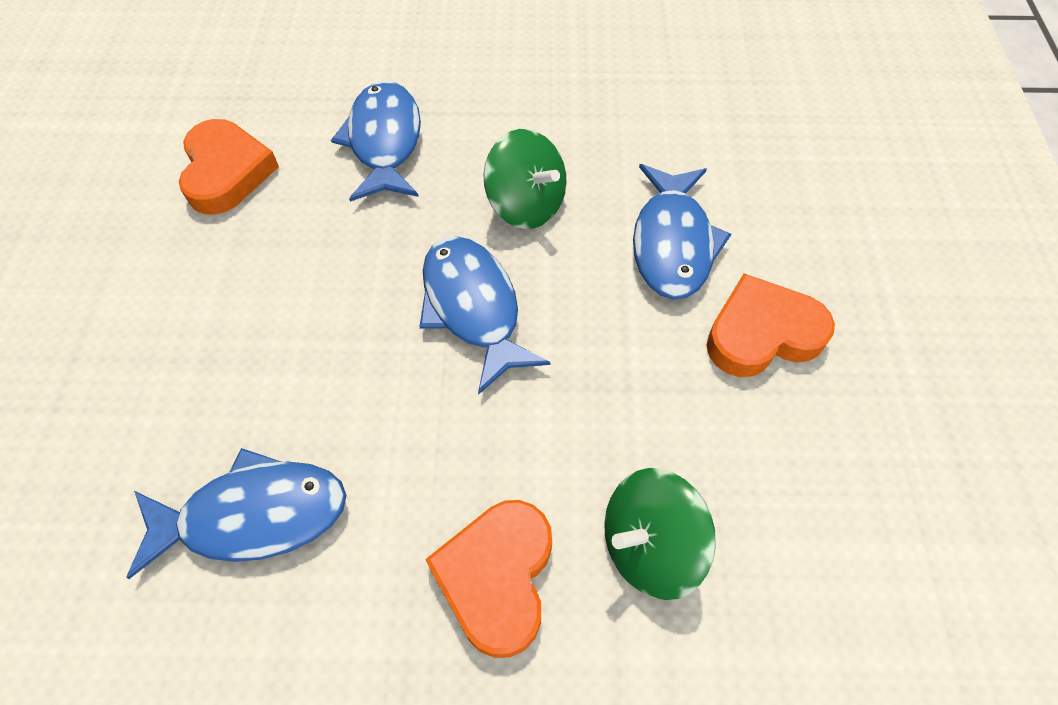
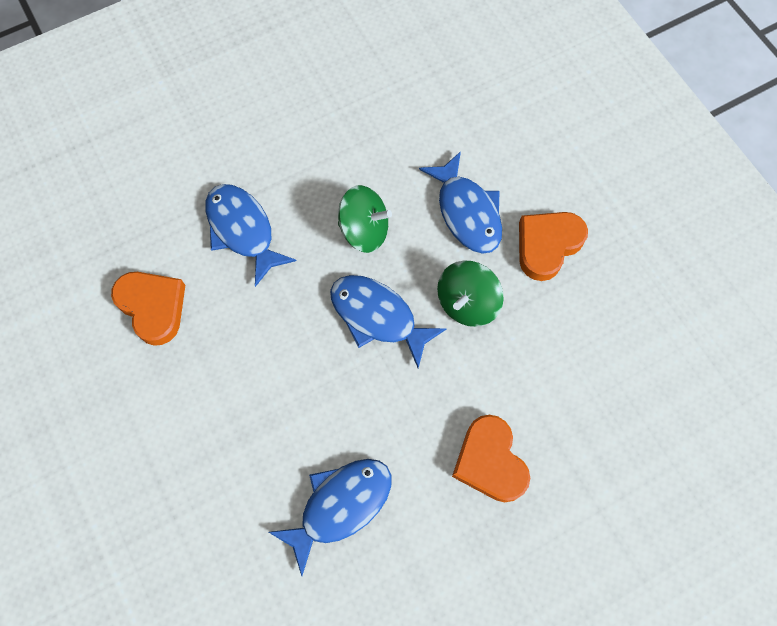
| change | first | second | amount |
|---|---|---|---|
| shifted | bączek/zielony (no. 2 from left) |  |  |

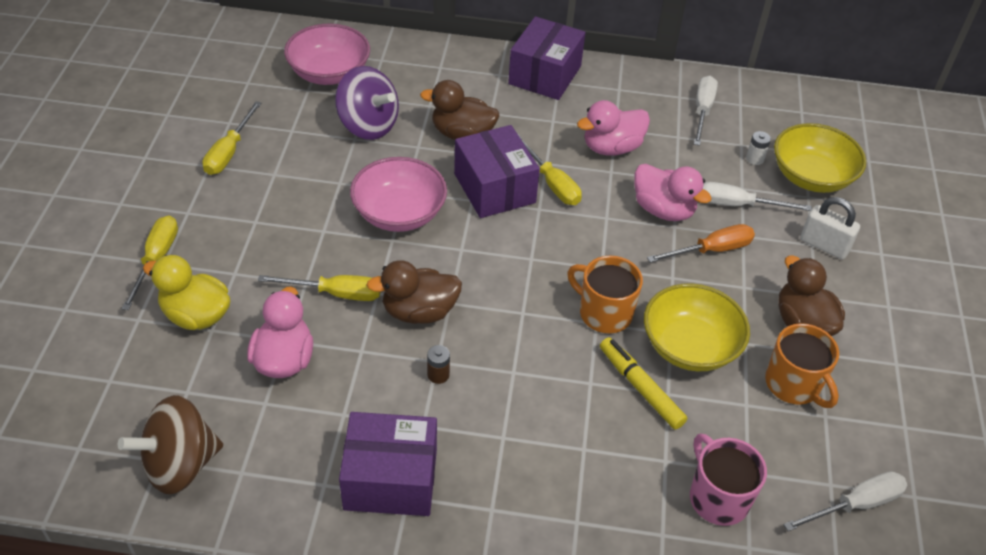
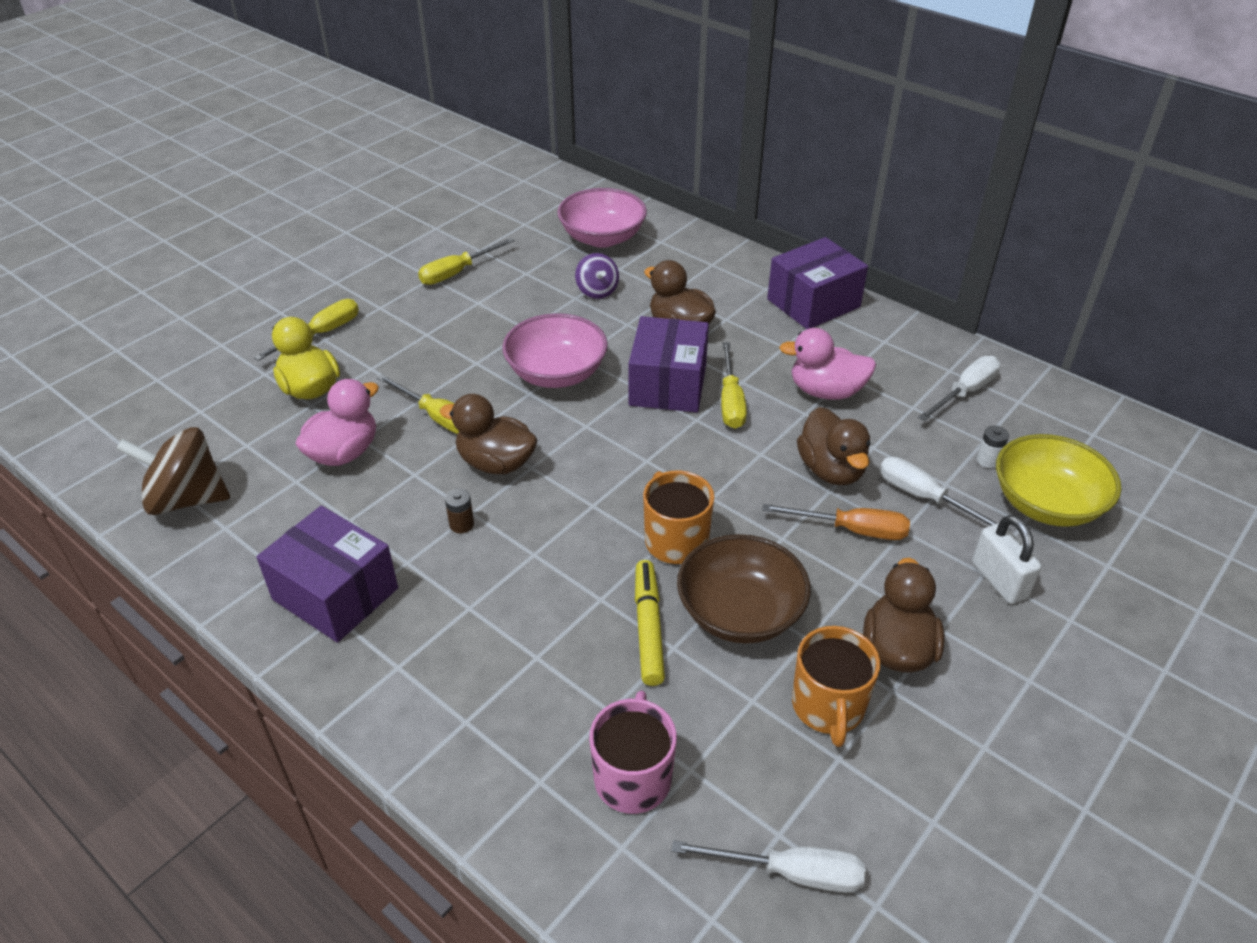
| change | first | second | amount |
|---|---|---|---|
| scaled | bączek/fioletowy |  | x0.58 |
| repainted | miska/żółty (no. 1 from left) | miska/brązowy |  |
| repainted | kaczka/różowy (no. 3 from left) | kaczka/brązowy (no. 3 from left) |  |

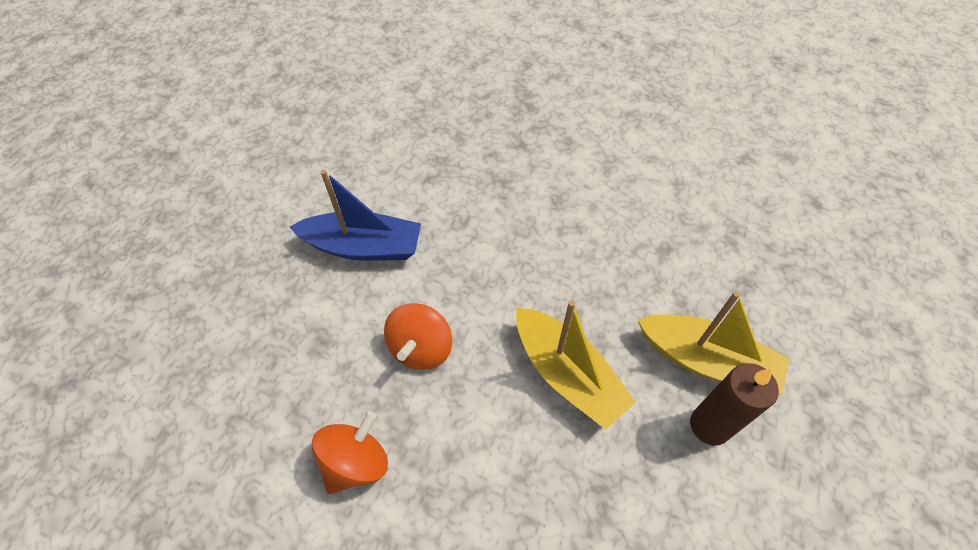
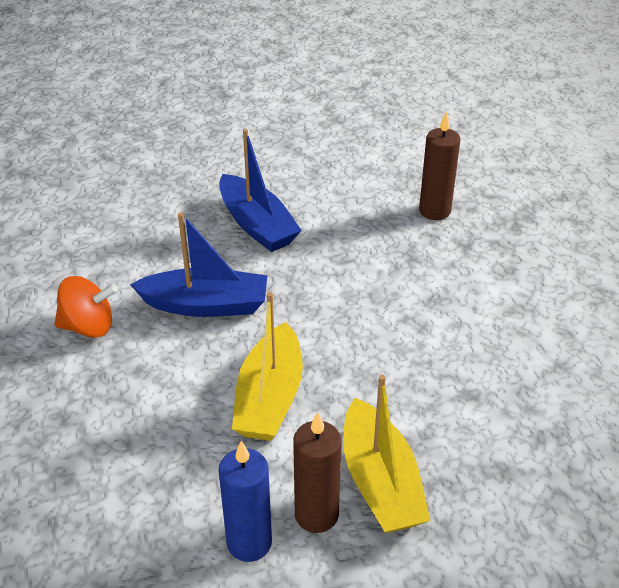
| change | first | second | amount |
|---|---|---|---|
| swapped | bączek/pomarańczowy (no. 2 from left) | łódka/niebieski (no. 1 from left) |  |
| new |  | świeca/niebieski |  |
| new |  | świeca/brązowy (no. 2 from left) |  |

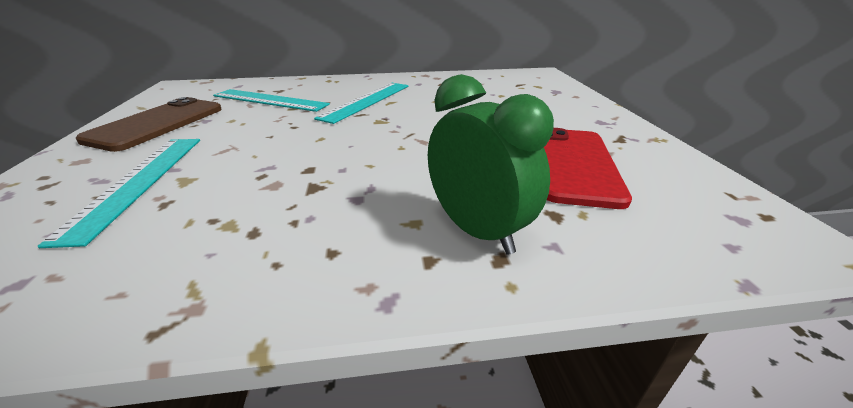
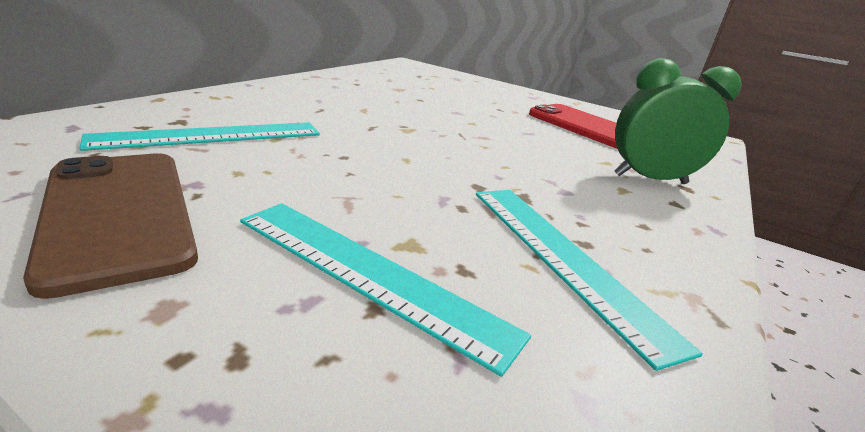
| change | first | second | amount |
|---|---|---|---|
| shifted | linijka/turkusowy (no. 3 from left) |  |  |

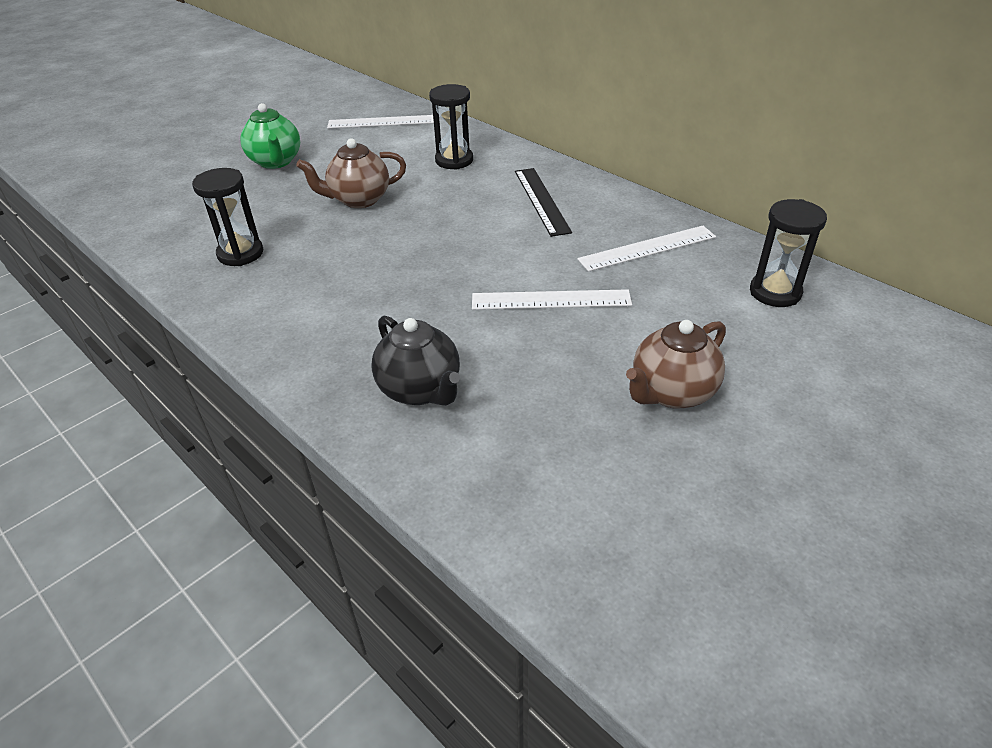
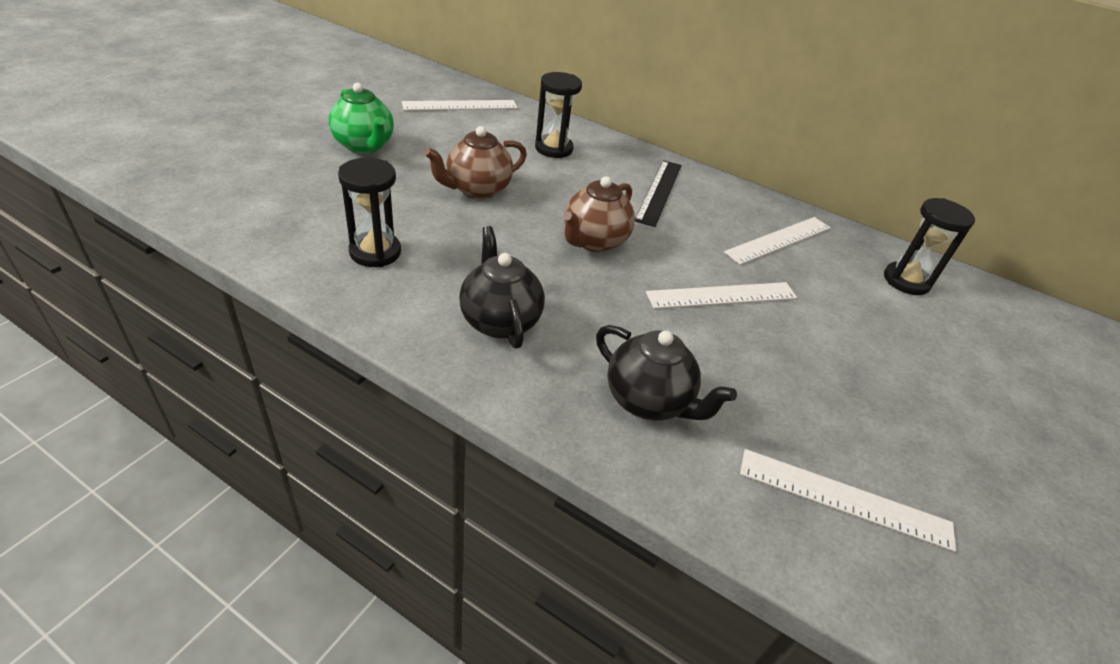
| change | first | second | amount |
|---|---|---|---|
| new |  | imbryk/czarny (no. 1 from left) |  |
| shifted | imbryk/brązowy (no. 2 from left) |  |  |
| rotated | linijka/czarny |  | 45 degrees clockwise |
| new |  | linijka/biały (no. 4 from left) |  |

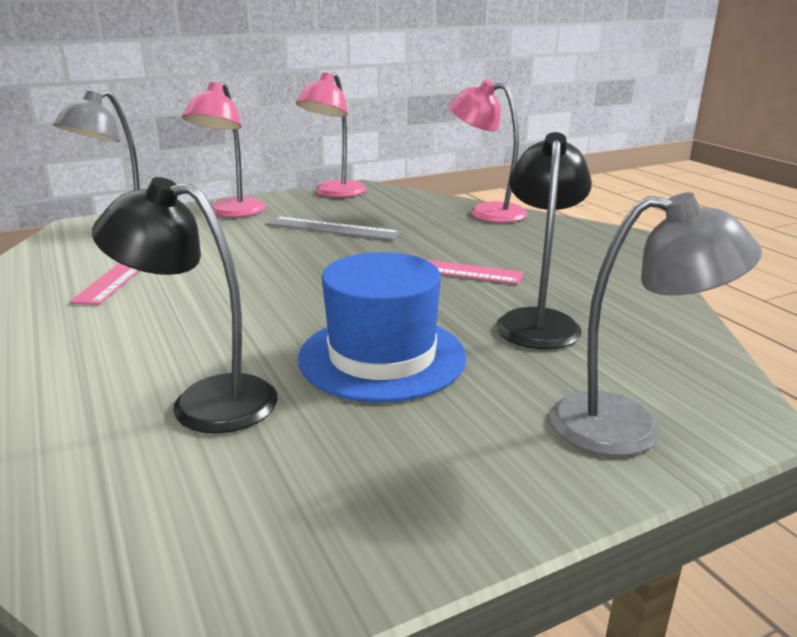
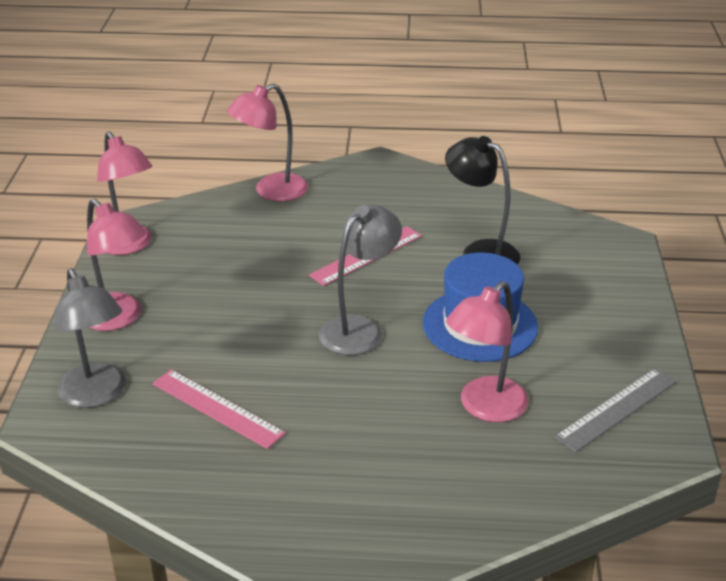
| change | first | second | amount |
|---|---|---|---|
| shifted | lampka/szary (no. 2 from left) |  |  |
| repainted | lampka/czarny (no. 1 from left) | lampka/różowy (no. 4 from left) |  |
| shifted | linijka/szary |  |  |

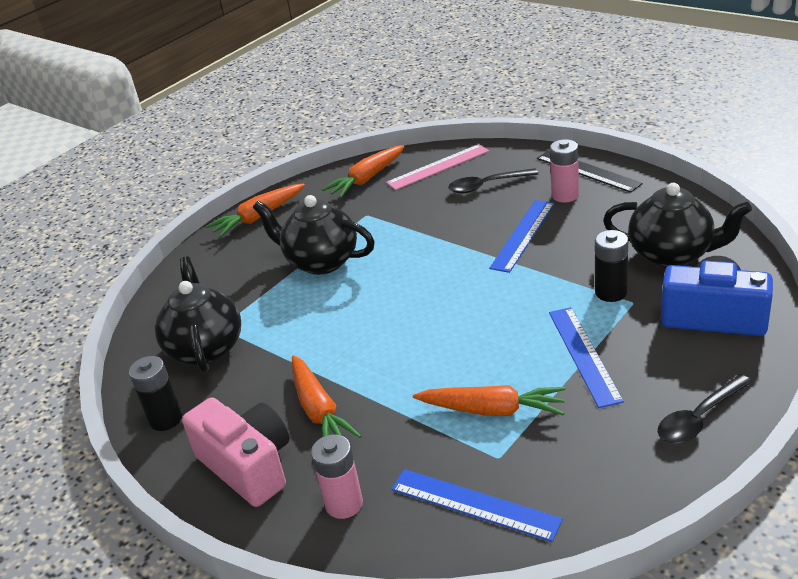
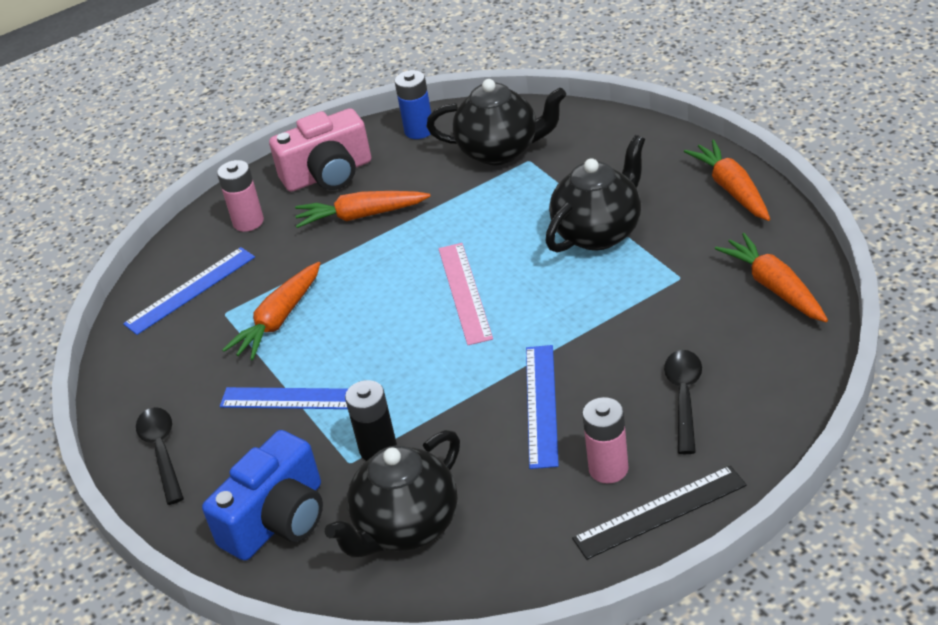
| change | first | second | amount |
|---|---|---|---|
| repainted | bateria/czarny (no. 1 from left) | bateria/niebieski |  |
| shifted | linijka/różowy |  |  |
| rotated | linijka/niebieski (no. 2 from left in the first image) | linijka/niebieski (no. 3 from left) | 45 degrees clockwise |

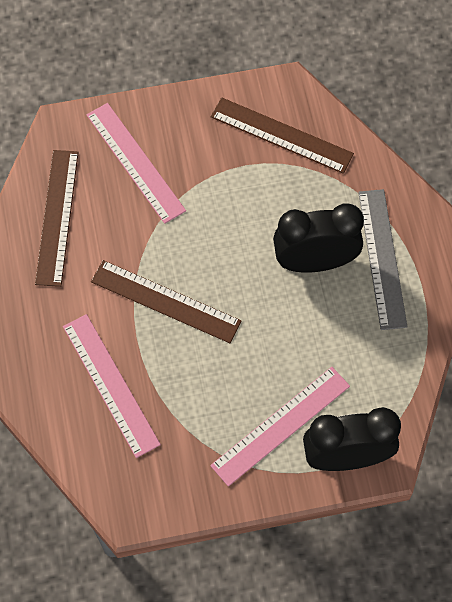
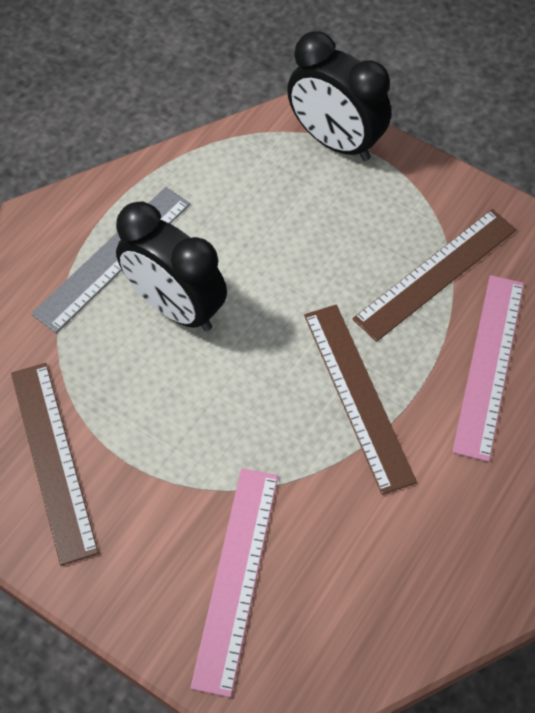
| change | first | second | amount |
|---|---|---|---|
| shifted | linijka/brązowy (no. 1 from left in the first image) | linijka/brązowy (no. 3 from left) |  |
| gone | linijka/różowy (no. 3 from left) |  |  |

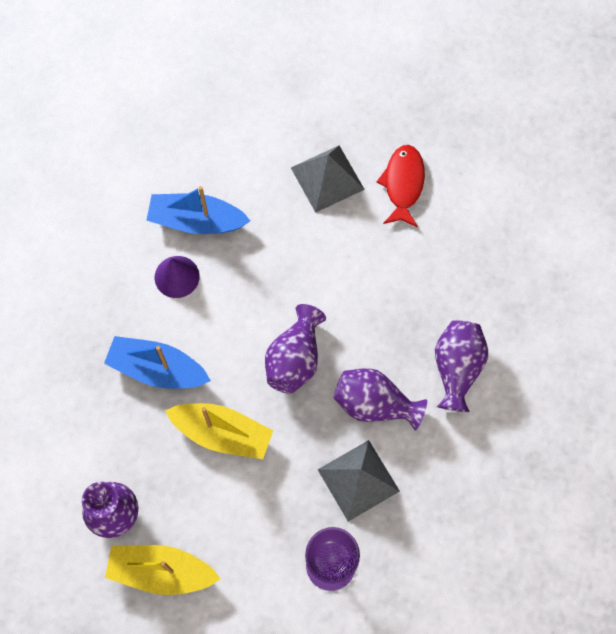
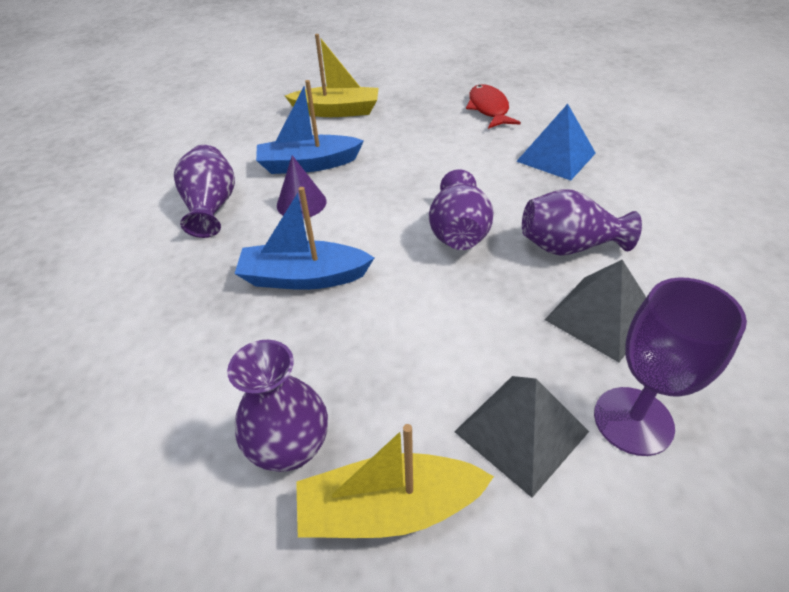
| change | first | second | amount |
|---|---|---|---|
| shifted | wazon/fioletowy (no. 4 from left in the first image) | wazon/fioletowy (no. 1 from left) |  |
| shifted | łódka/żółty (no. 2 from left in the first image) | łódka/żółty (no. 1 from left) |  |
| shifted | piramida/szary (no. 1 from left) |  |  |
| new |  | piramida/niebieski |  |

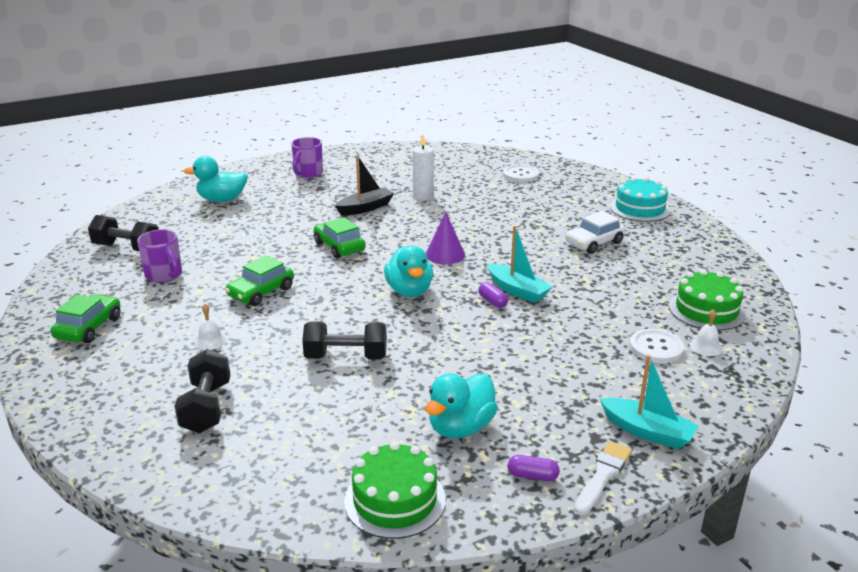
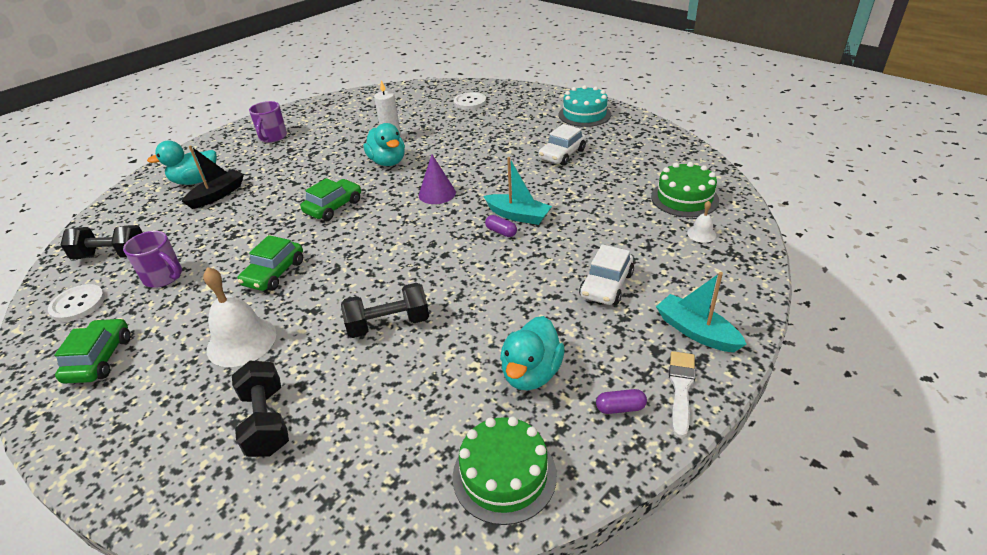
| change | first | second | amount |
|---|---|---|---|
| shifted | guzik/biały (no. 2 from left in the first image) | guzik/biały (no. 1 from left) |  |
| shifted | łódka/czarny |  |  |
| scaled | dzwonek/biały (no. 1 from left) |  | x2.09 |
| rotated | samochód/zielony (no. 3 from left) |  | 90 degrees clockwise |
| shifted | kaczka/turkusowy (no. 2 from left) |  |  |
| new |  | samochód/biały (no. 2 from left) |  |
| rotated | łódka/turkusowy (no. 2 from left) |  | 150 degrees counterclockwise |

